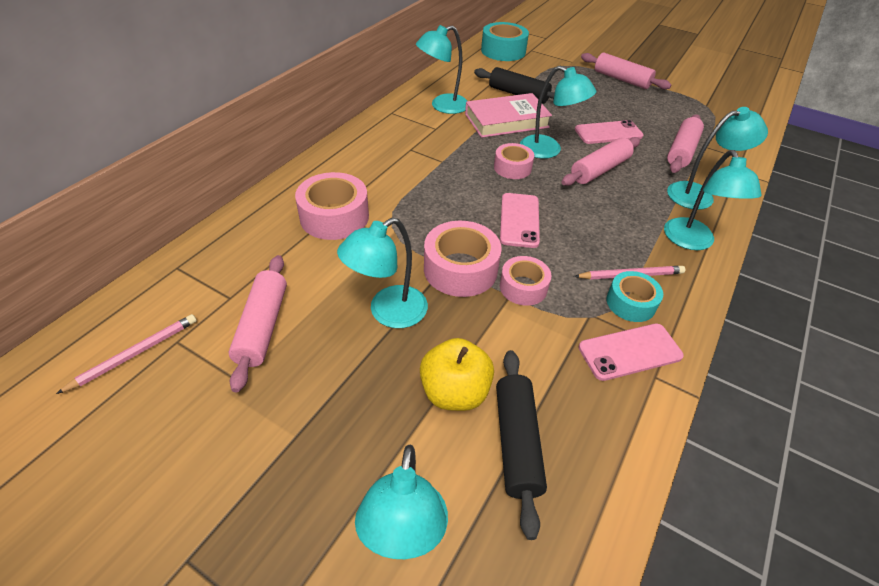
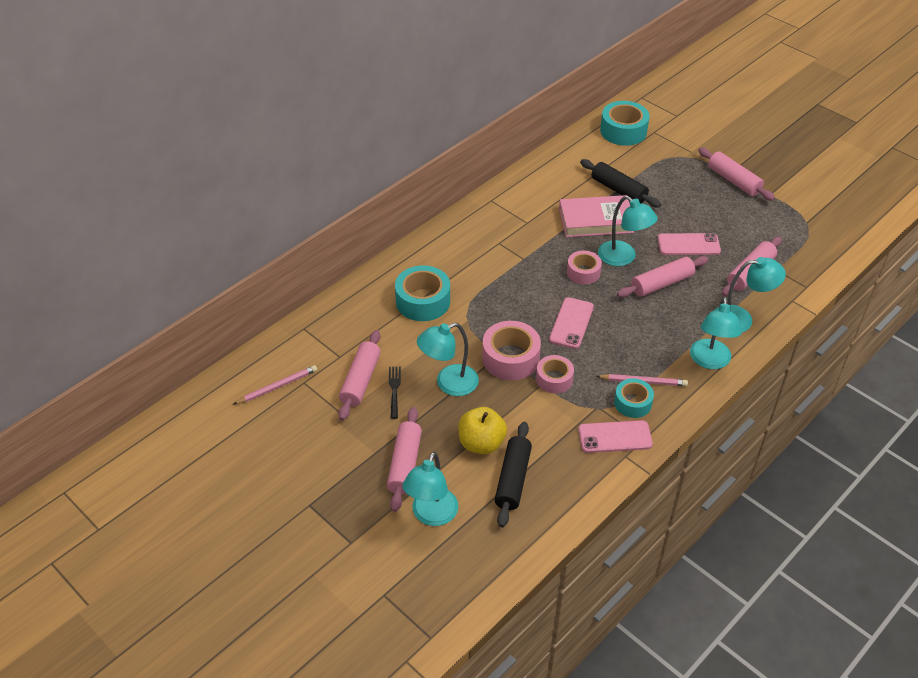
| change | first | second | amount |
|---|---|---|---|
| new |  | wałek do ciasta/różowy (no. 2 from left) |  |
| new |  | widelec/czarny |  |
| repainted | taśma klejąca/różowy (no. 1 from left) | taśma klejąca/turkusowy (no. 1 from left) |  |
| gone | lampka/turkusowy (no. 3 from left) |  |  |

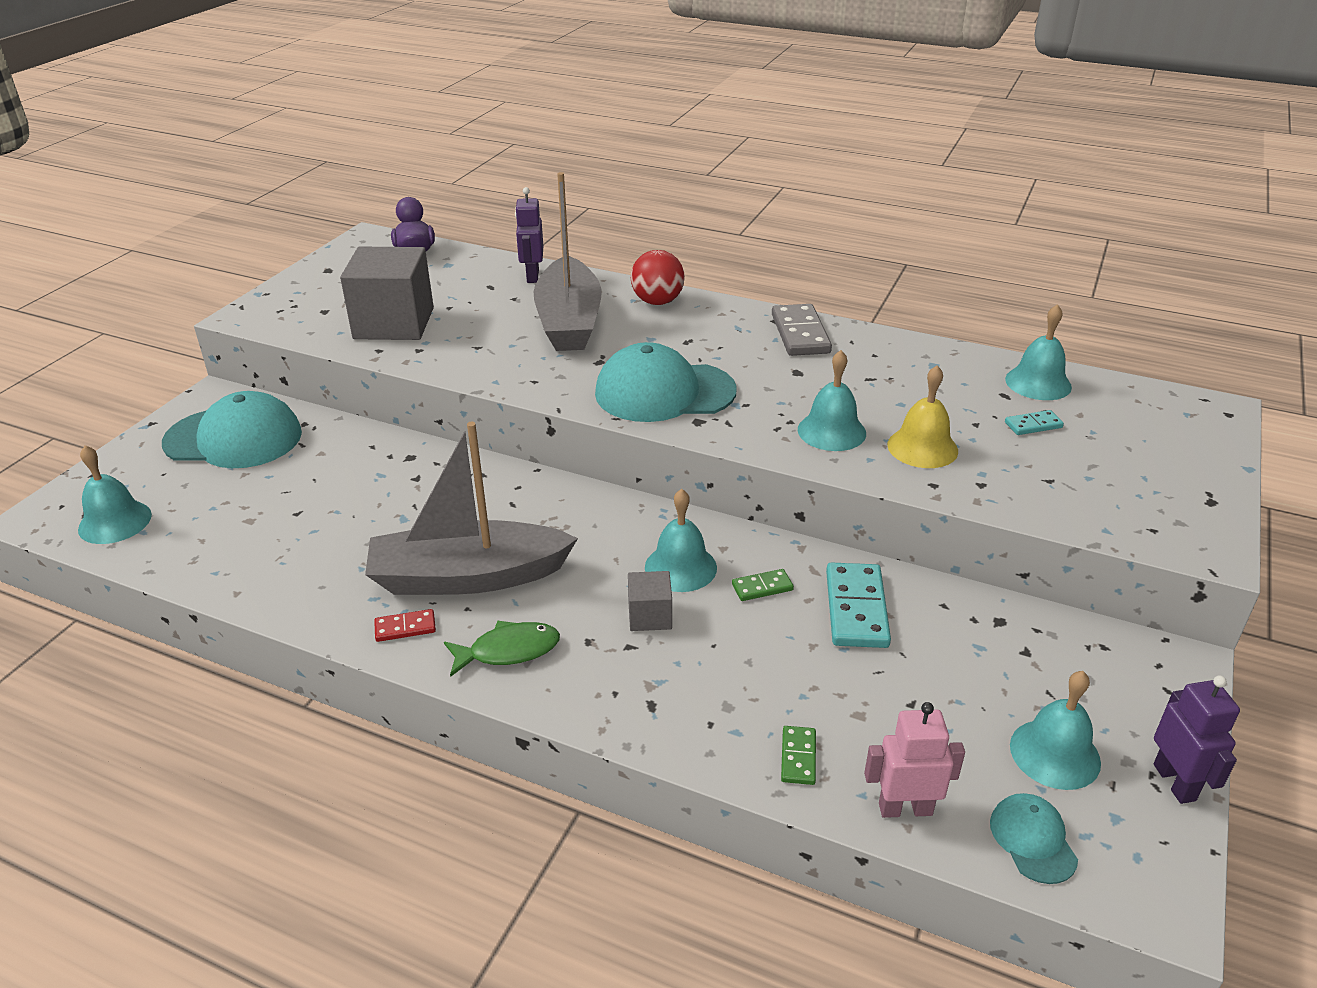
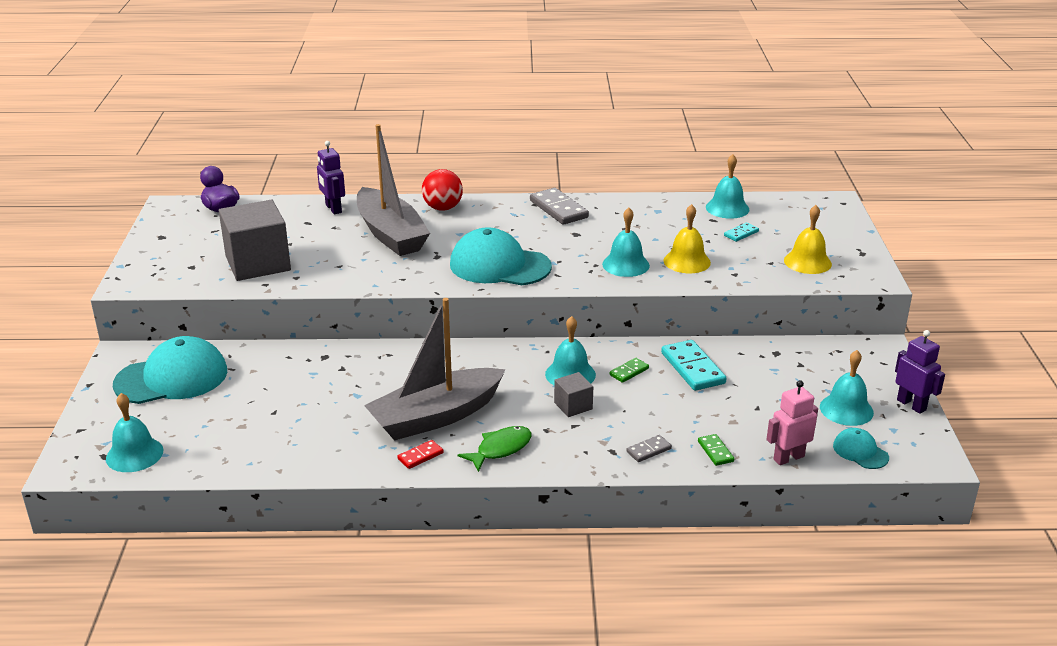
| change | first | second | amount |
|---|---|---|---|
| rotated | czapka/turkusowy (no. 2 from left) |  | 45 degrees clockwise |
| new |  | kostka domina/szary (no. 2 from left) |  |
| new |  | dzwonek/żółty (no. 2 from left) |  |

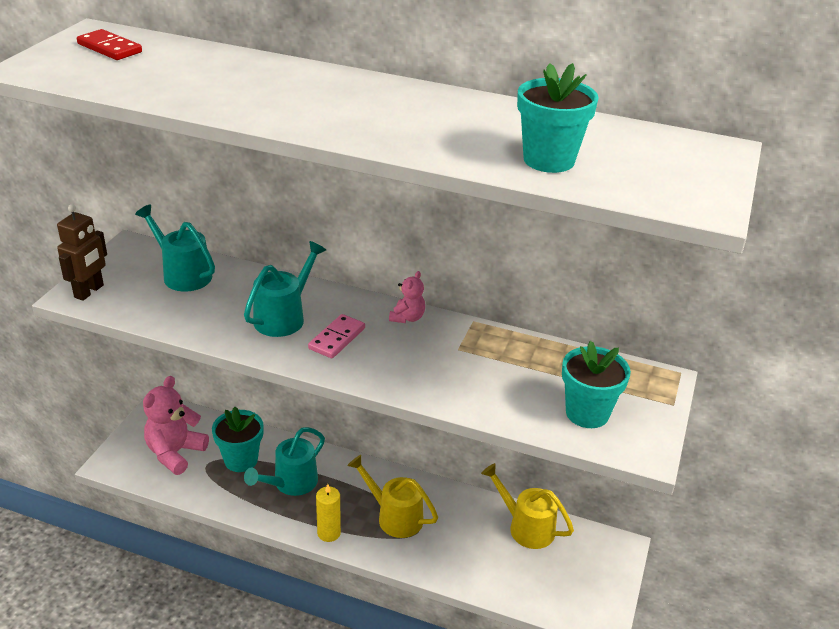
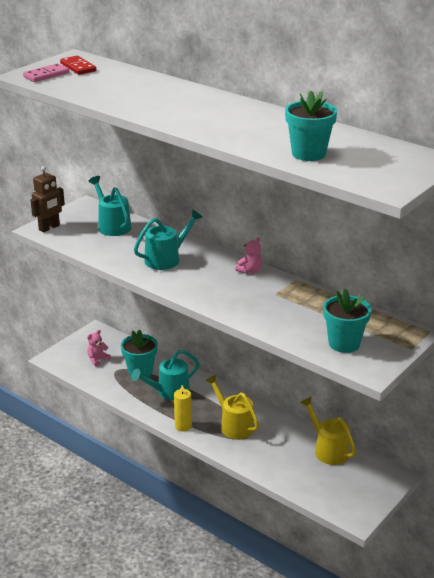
| change | first | second | amount |
|---|---|---|---|
| shifted | kostka domina/różowy |  |  |
| scaled | miś/różowy (no. 1 from left) |  | x0.52 |

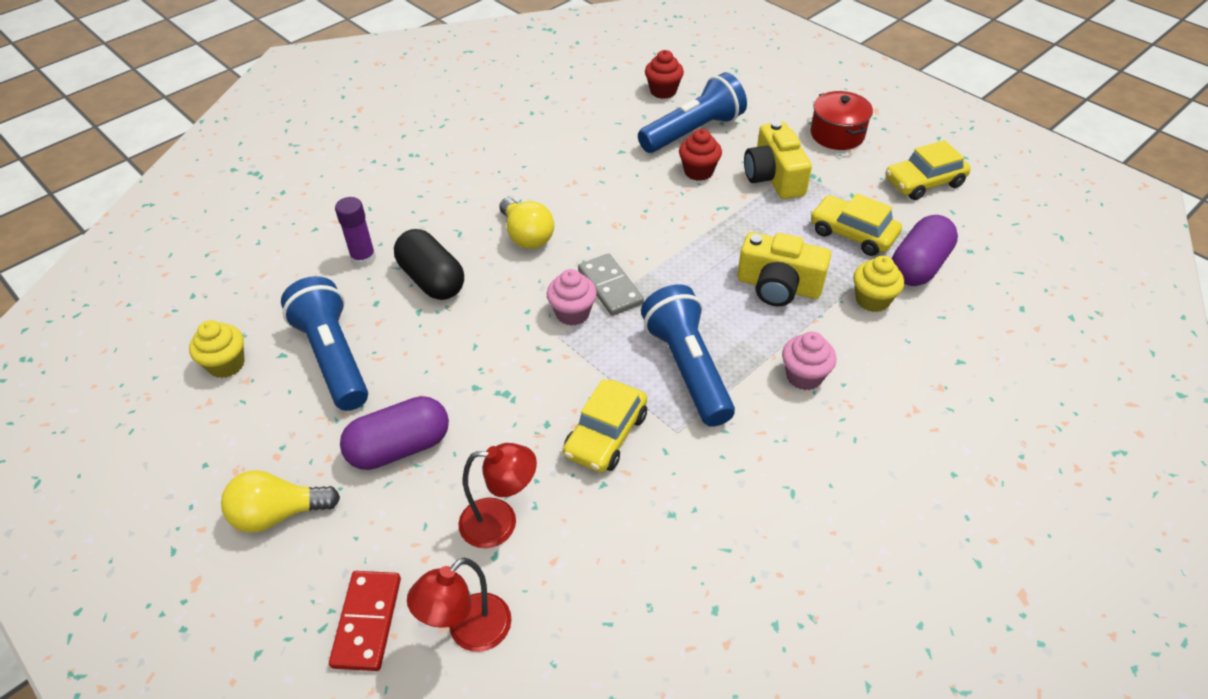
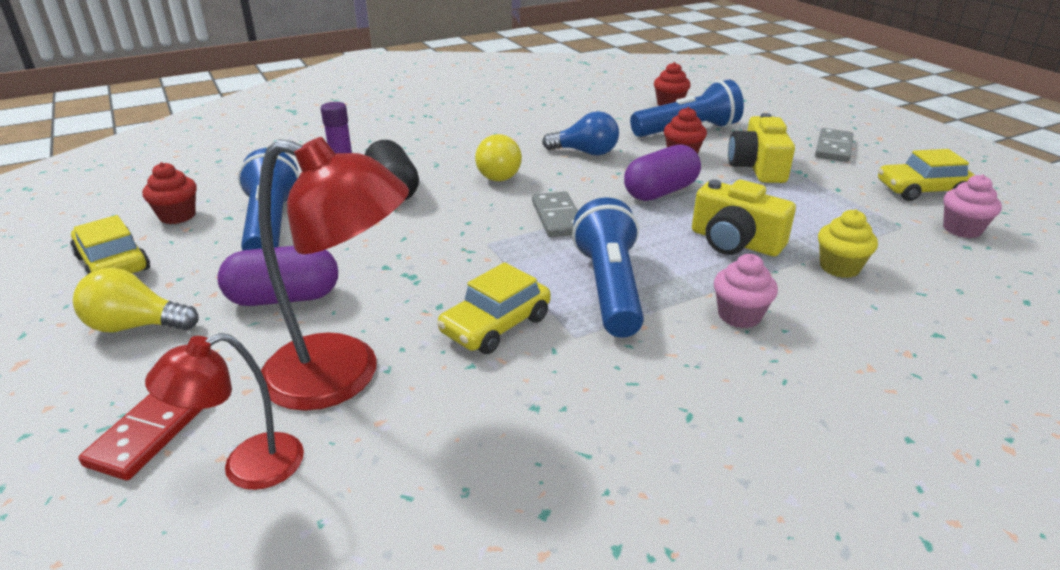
| change | first | second | amount |
|---|---|---|---|
| shifted | samochód/żółty (no. 2 from left in the first image) | samochód/żółty (no. 1 from left) |  |
| repainted | muffinka/żółty (no. 1 from left) | muffinka/czerwony (no. 1 from left) |  |
| scaled | lampka/czerwony (no. 2 from left) |  | x1.75 |
| new |  | żarówka/niebieski |  |
| shifted | kapsułka/fioletowy (no. 2 from left) |  |  |
| swapped | garnek/czerwony | kostka domina/szary (no. 2 from left) |  |
| shifted | muffinka/różowy (no. 1 from left in the first image) | muffinka/różowy (no. 2 from left) |  |

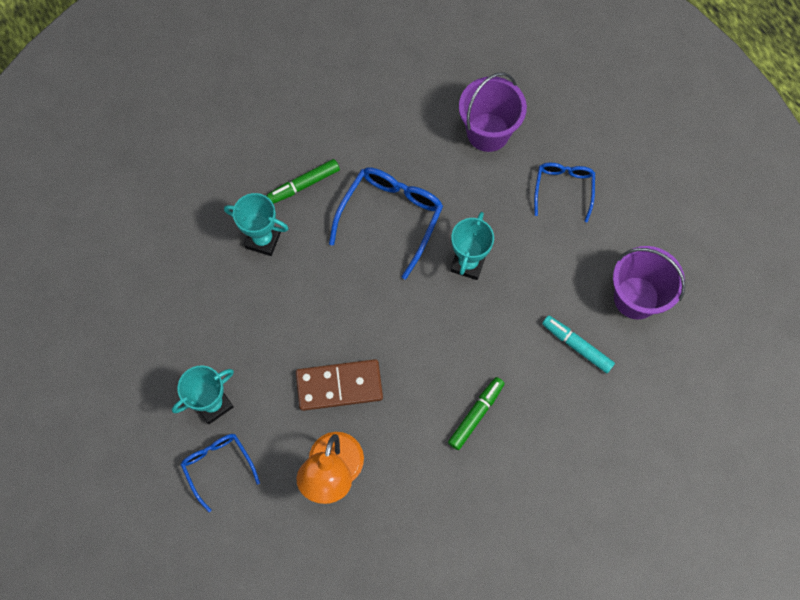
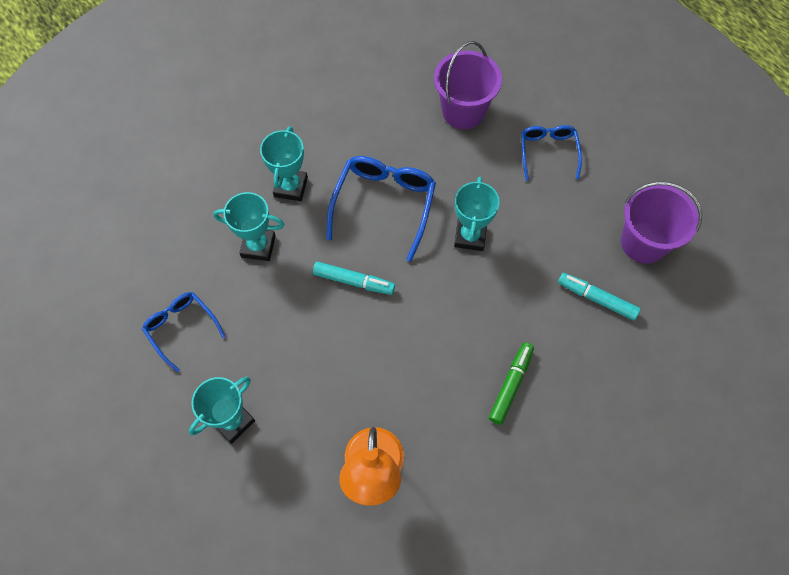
| change | first | second | amount |
|---|---|---|---|
| shifted | okulary/niebieski (no. 1 from left) |  |  |
| swapped | flamaster/zielony (no. 1 from left) | puchar/turkusowy (no. 3 from left) |  |
| new |  | flamaster/turkusowy (no. 1 from left) |  |
| gone | kostka domina/brązowy |  |  |

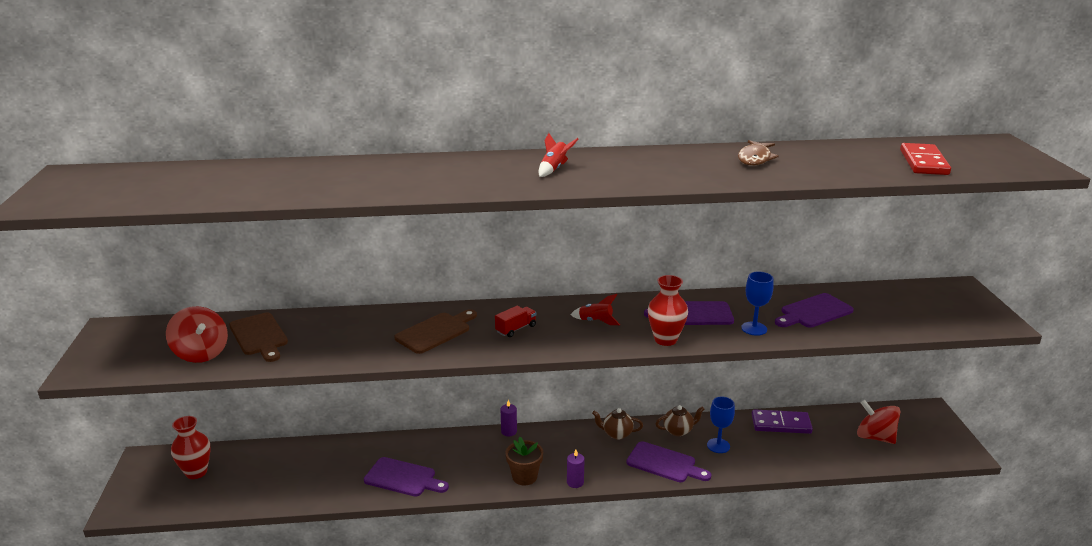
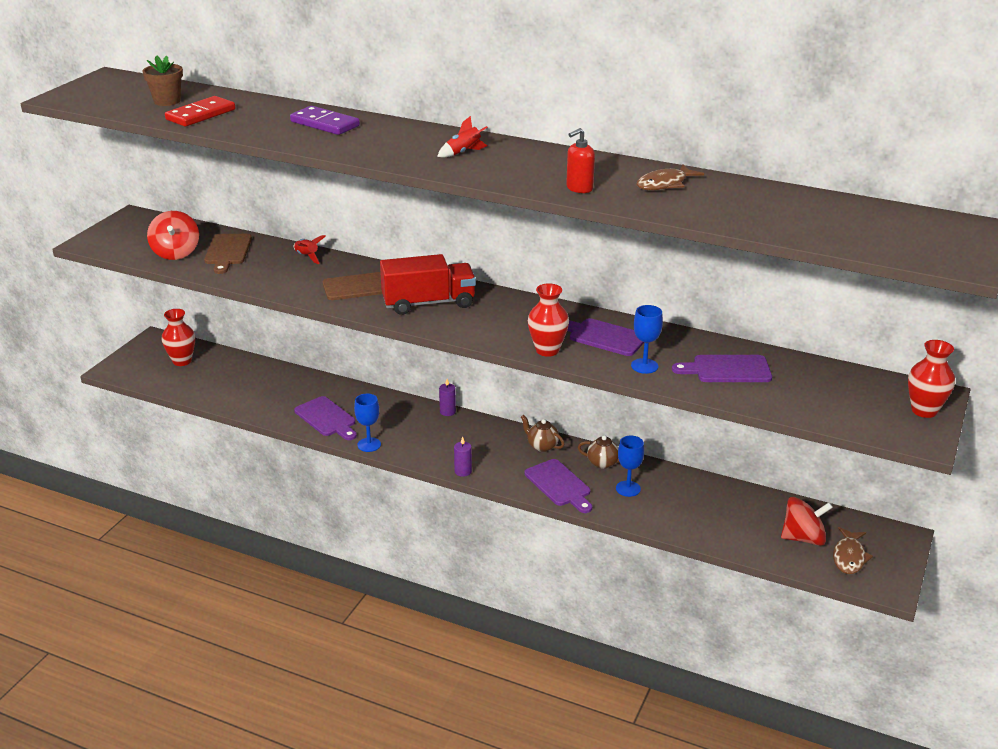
| change | first | second | amount |
|---|---|---|---|
| shifted | doniczka/brązowy |  |  |
| shifted | kostka domina/czerwony |  |  |
| shifted | kostka domina/fioletowy |  |  |
| shifted | rakieta/czerwony (no. 2 from left in the first image) | rakieta/czerwony (no. 1 from left) |  |
| new |  | kielich/niebieski (no. 1 from left) |  |
| scaled | ciężarówka/czerwony |  | x2.17 |
| new |  | dozownik mydła/czerwony |  |
| rotated | bączek/czerwony (no. 2 from left) |  | 105 degrees clockwise |
| new |  | ryba/brązowy (no. 2 from left) |  |
| new |  | wazon/czerwony (no. 3 from left) |  |

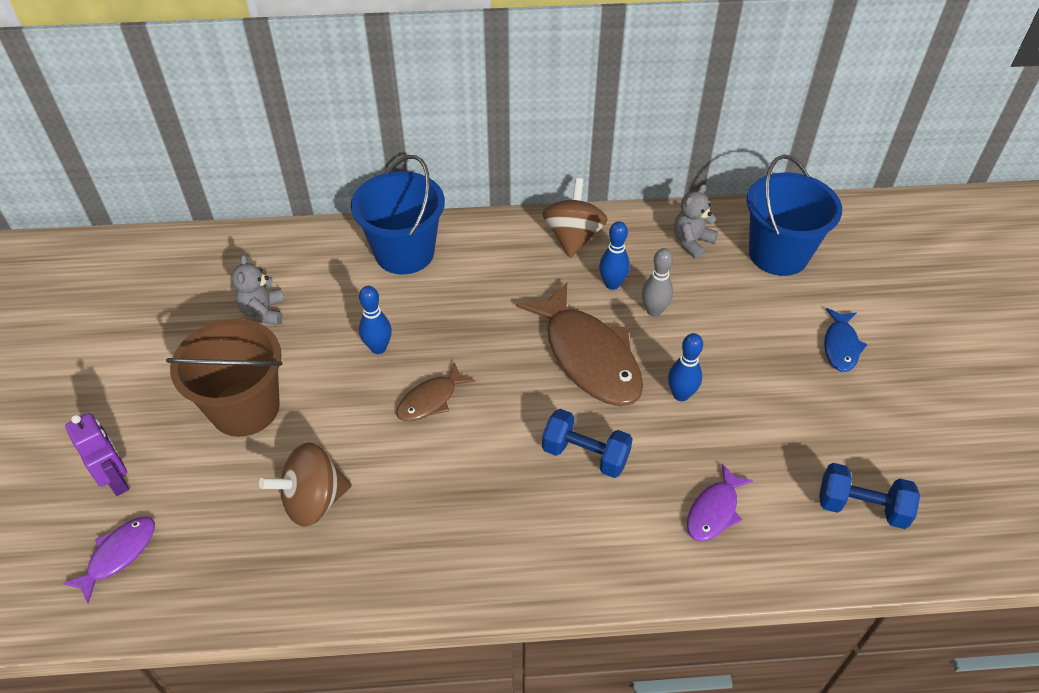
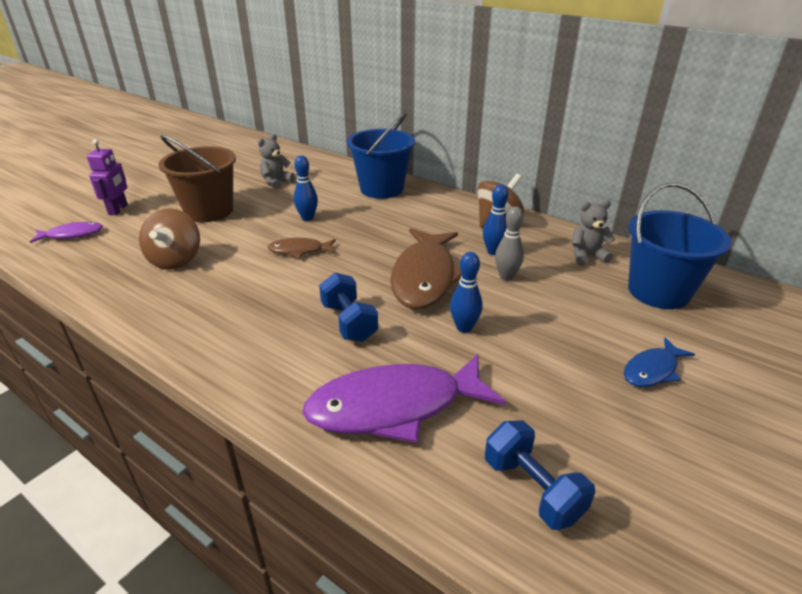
| change | first | second | amount |
|---|---|---|---|
| rotated | bączek/brązowy (no. 1 from left) |  | 105 degrees counterclockwise |
| scaled | ryba/fioletowy (no. 2 from left) |  | x2.00 |

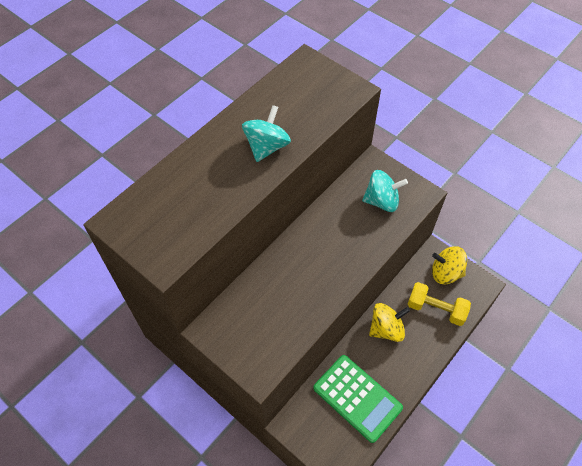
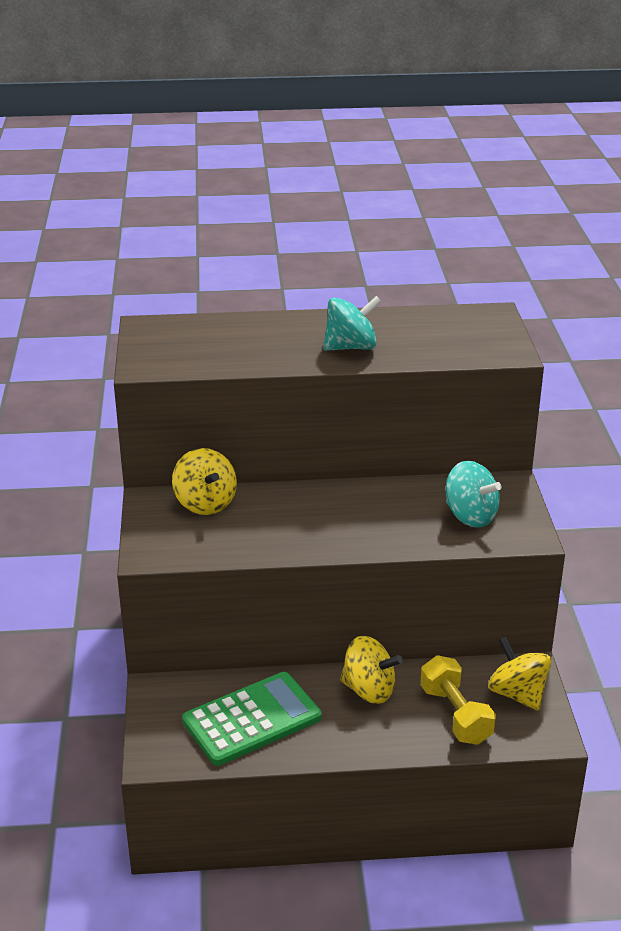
| change | first | second | amount |
|---|---|---|---|
| new |  | bączek/żółty (no. 1 from left) |  |
| rotated | kalkulator/zielony |  | 120 degrees counterclockwise |

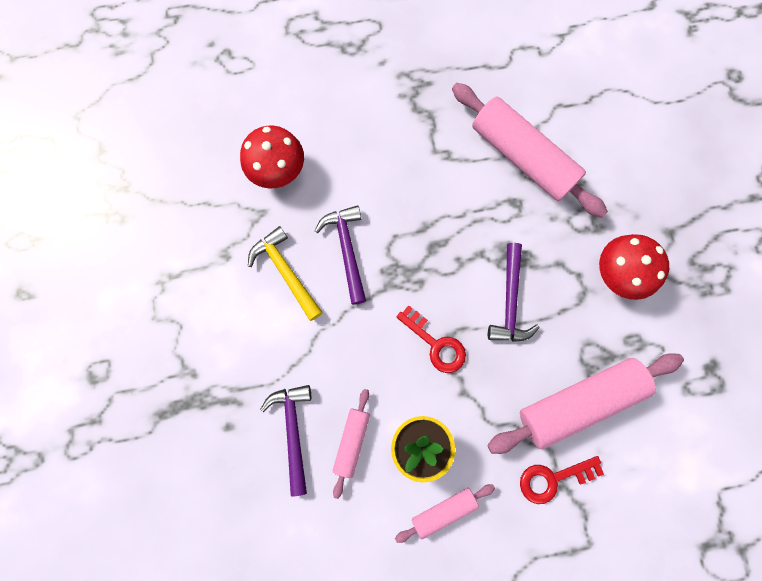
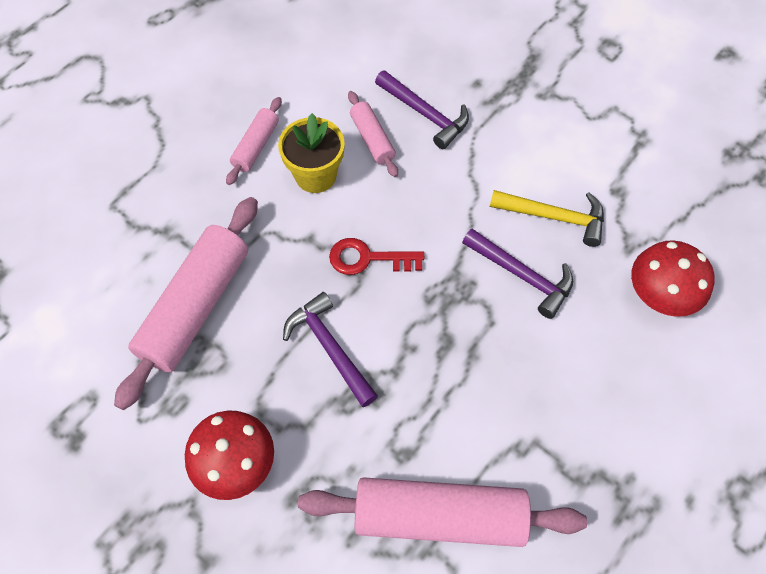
| change | first | second | amount |
|---|---|---|---|
| gone | klucz/czerwony (no. 2 from left) |  |  |

